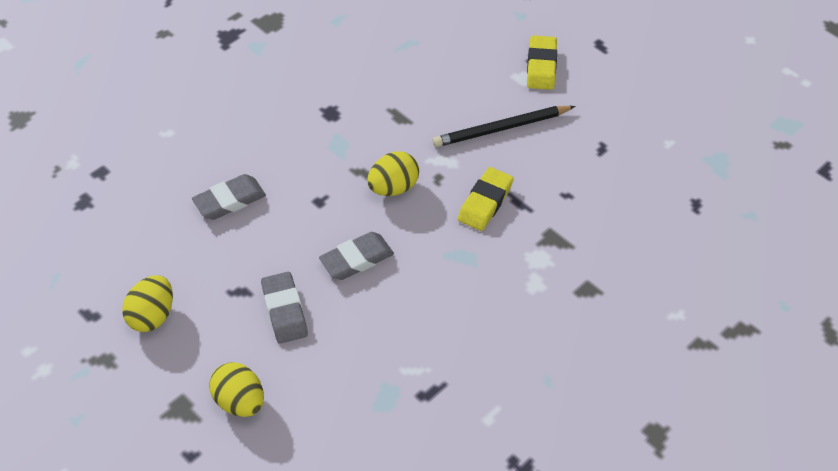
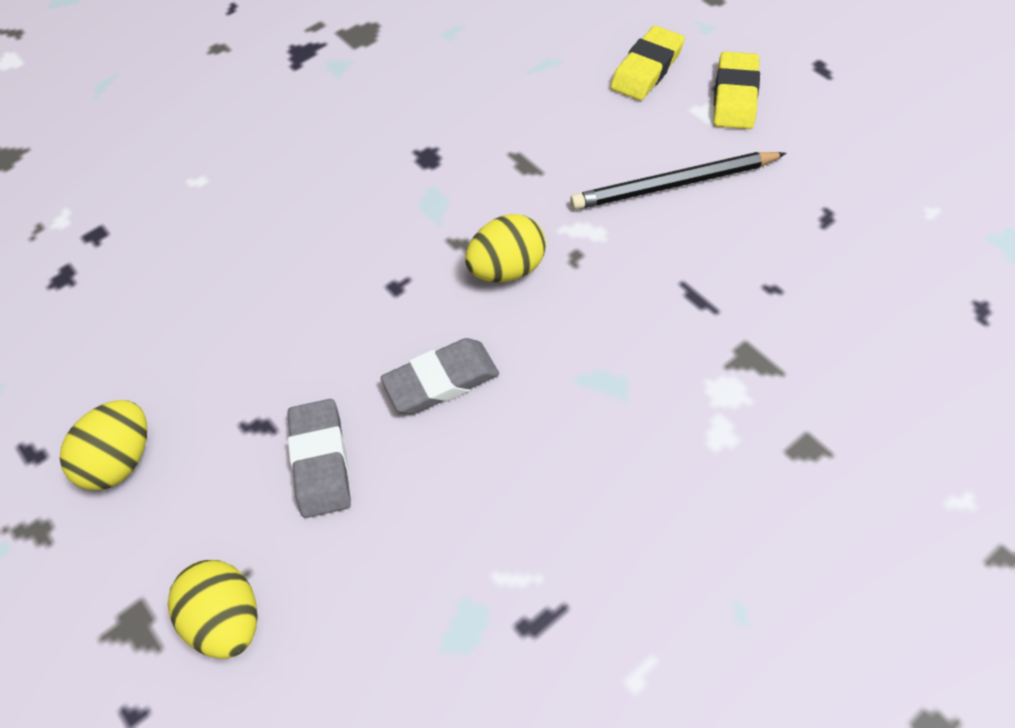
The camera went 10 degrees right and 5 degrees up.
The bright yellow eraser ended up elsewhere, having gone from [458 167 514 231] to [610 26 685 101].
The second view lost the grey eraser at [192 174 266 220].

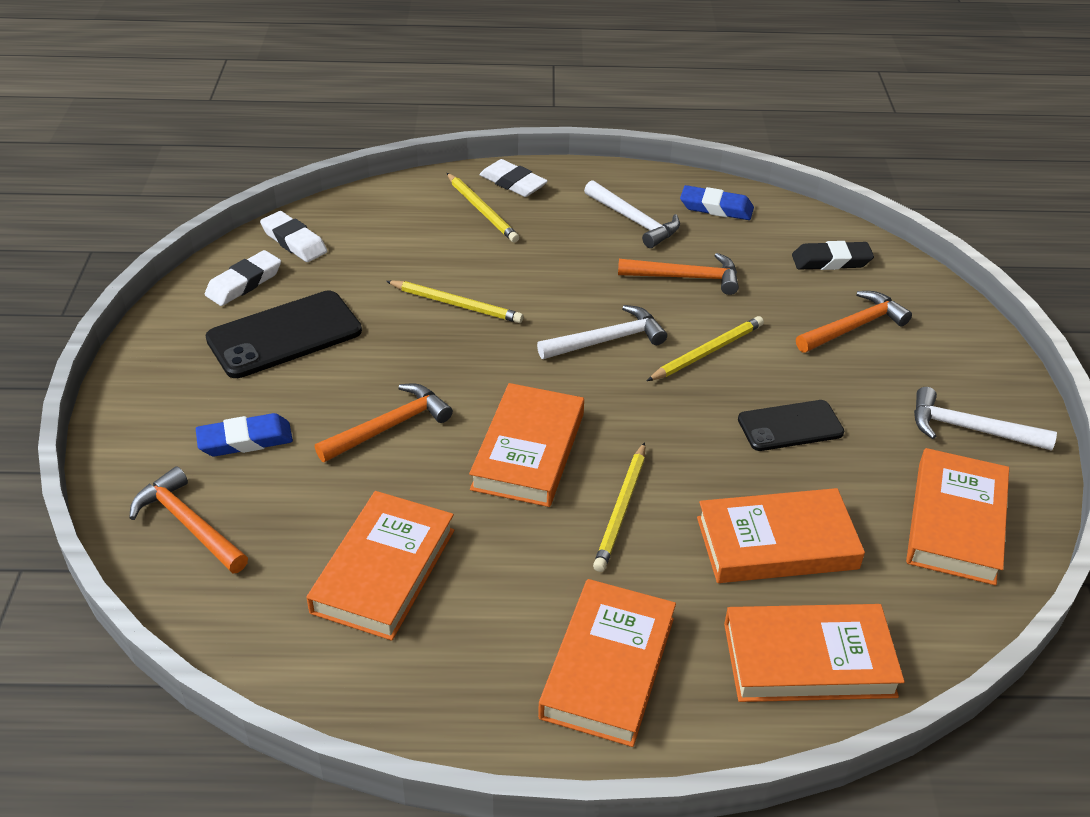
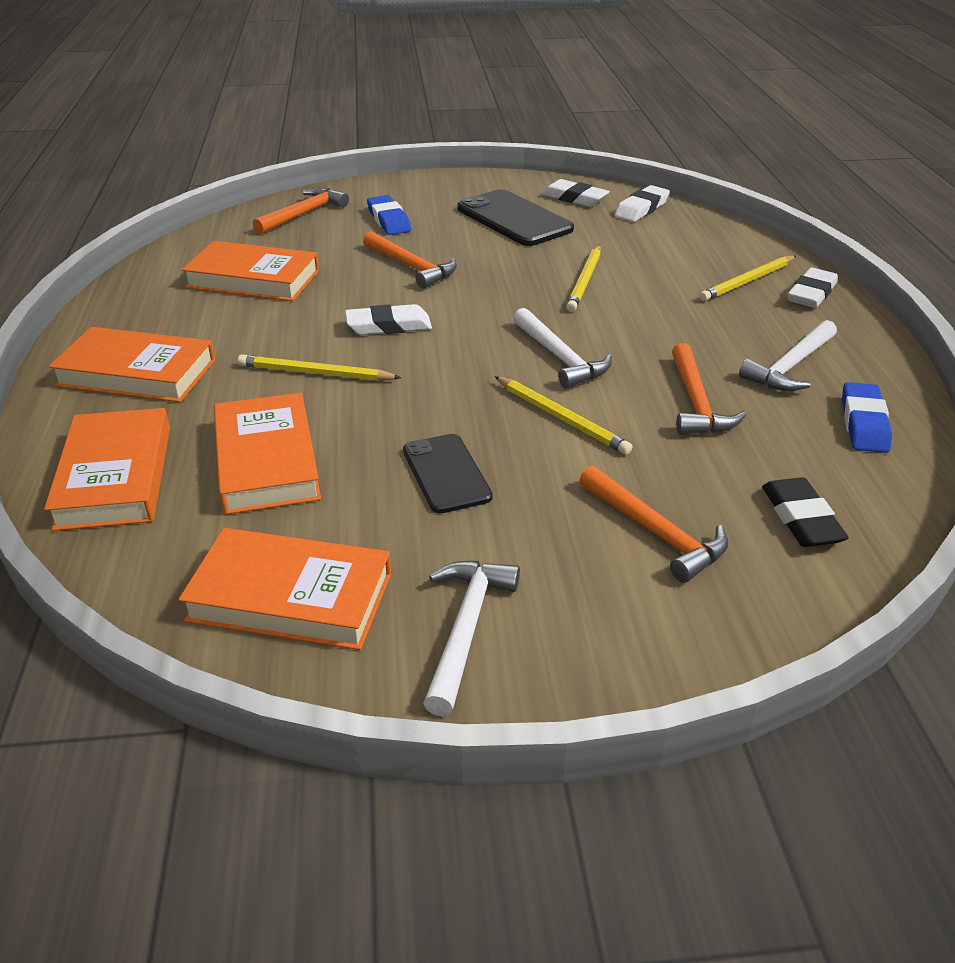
The camera went 85 degrees right and 5 degrees down.
Where the bright orange hardback stood at [469 383 584 507], the pure white eraser came to stand at [345 304 432 335].

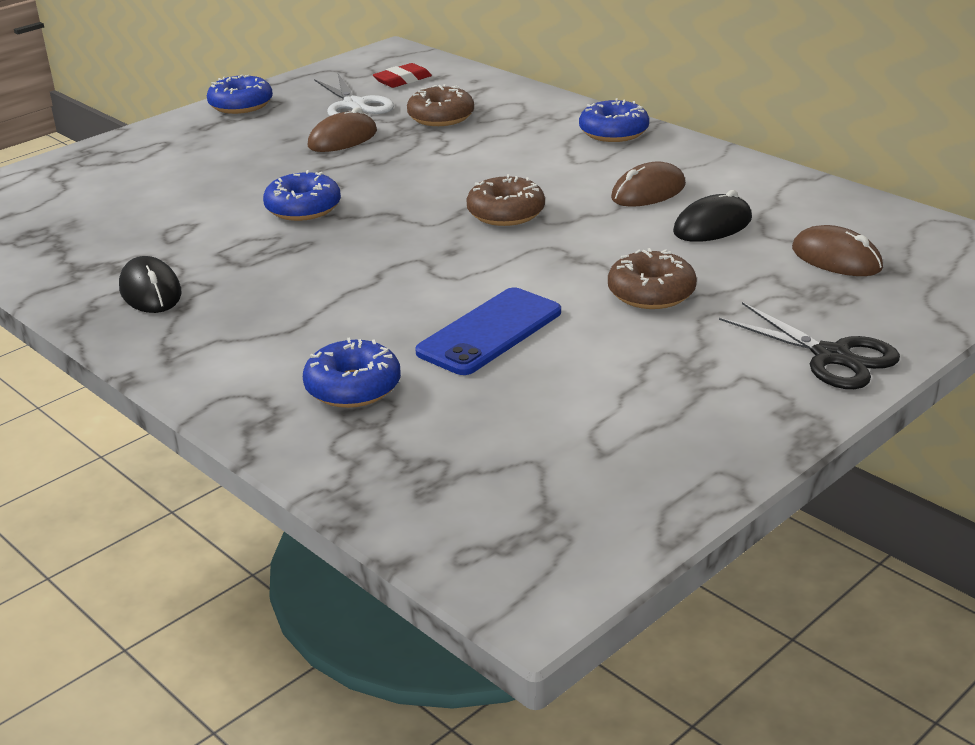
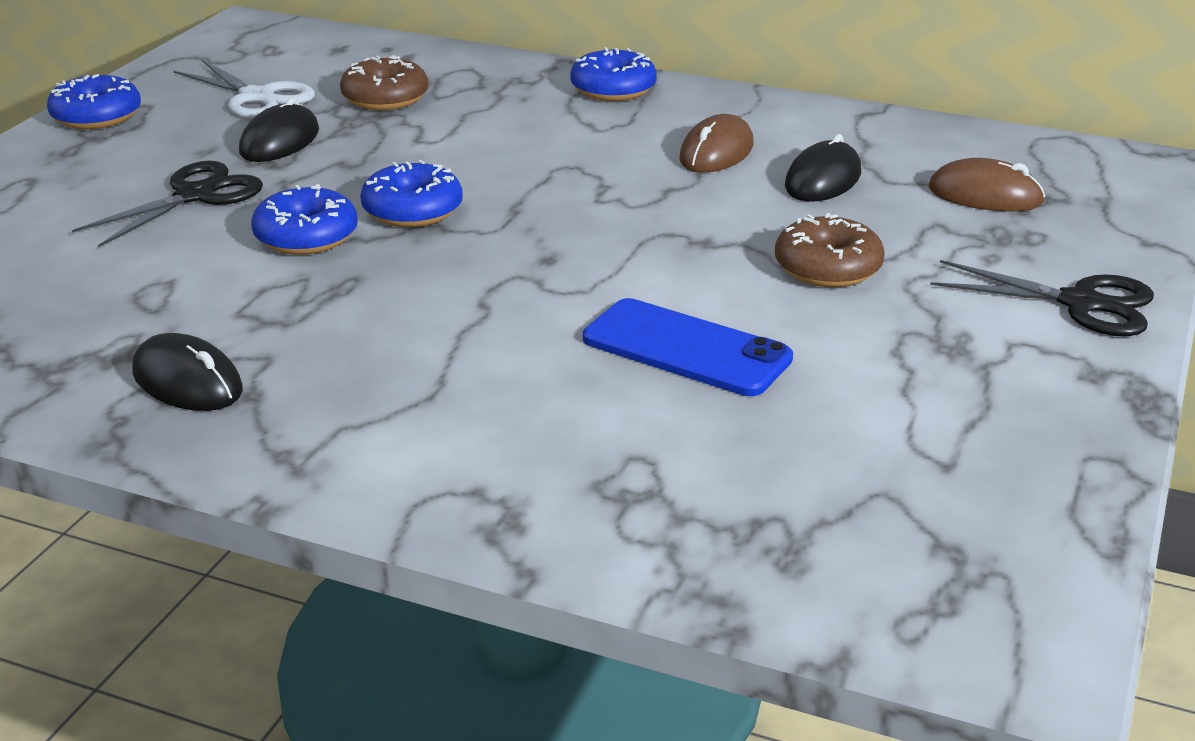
The camera went 25 degrees left and 0 degrees up.
The second view gained the black scissors at [72 161 263 247].
What was the russet mouse at [308 107 377 152] turned into the black mouse at [239 97 319 162].
The royal blue glazed donut ended up elsewhere, having gone from [303 337 401 408] to [360 160 463 227].
The royal blue smartphone at [415 288 561 375] ended up facing another way, 75 degrees counterclockwise from before.
The second view lost the scarlet eraser at [373 63 432 88].
The second view lost the russet glazed donut at [466 174 545 226].

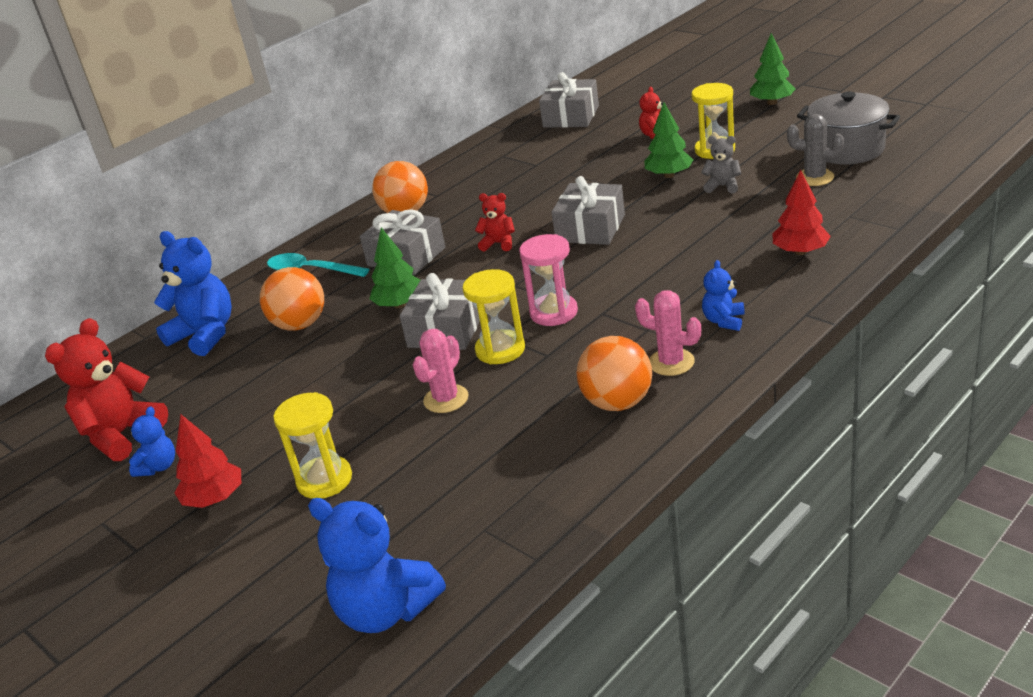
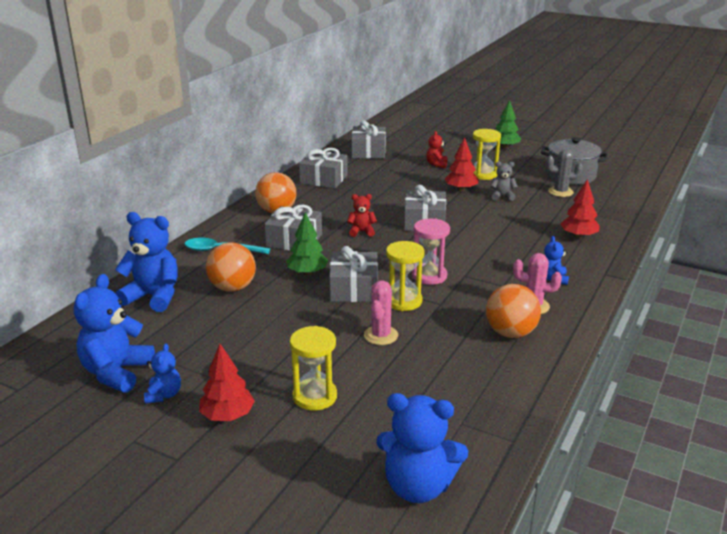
The camera went 20 degrees left and 5 degrees down.
What was the scarlet teddy bear at [45 318 168 461] turned into the royal blue teddy bear at [74 274 155 393].
The second view gained the grey wrapped gift at [299 148 348 188].
What was the green tree at [644 102 693 178] turned into the scarlet tree at [445 137 479 191].

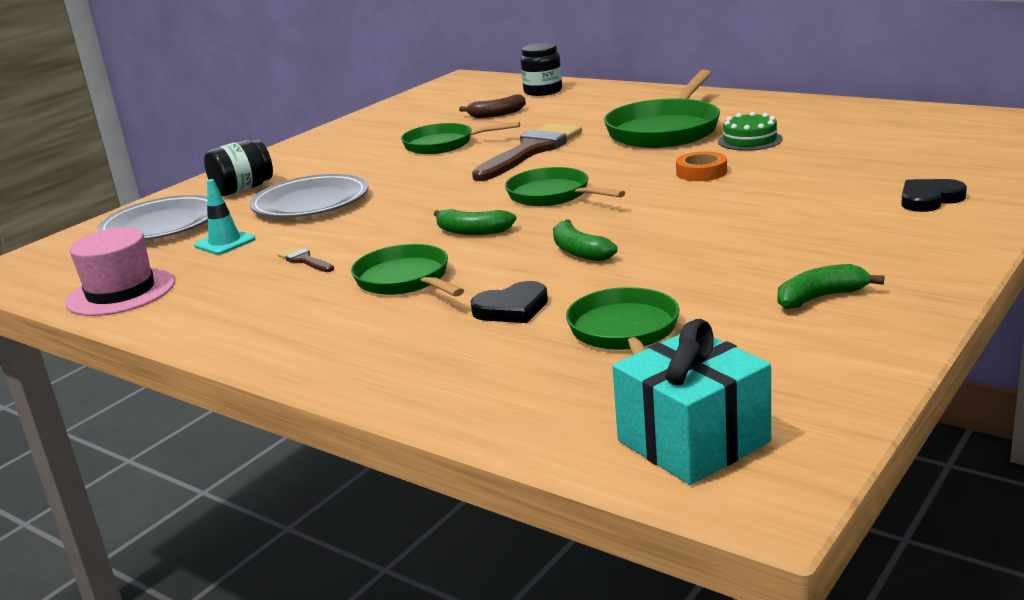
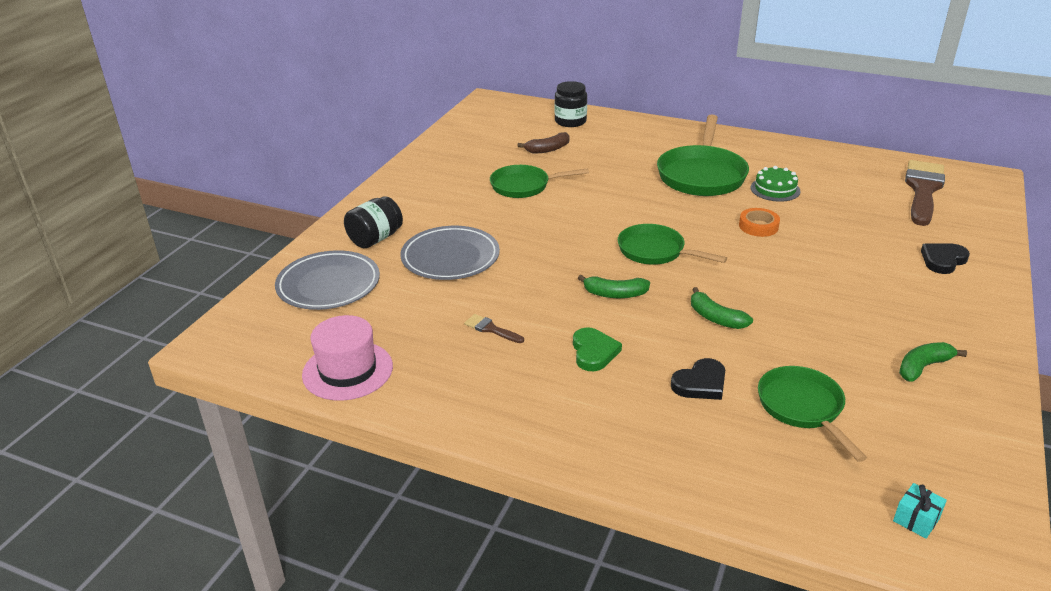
The camera went 15 degrees left and 10 degrees up.
Where the green pan stood at [351 244 464 296], the green heart came to stand at [573 327 622 371].
The size of the aqua wrapped gift at [612 319 771 485] changed by a factor of 0.44.
The russet brush ended up elsewhere, having gone from [472 123 582 181] to [905 160 945 226].
The second view lost the aqua safety cone at [194 179 255 255].

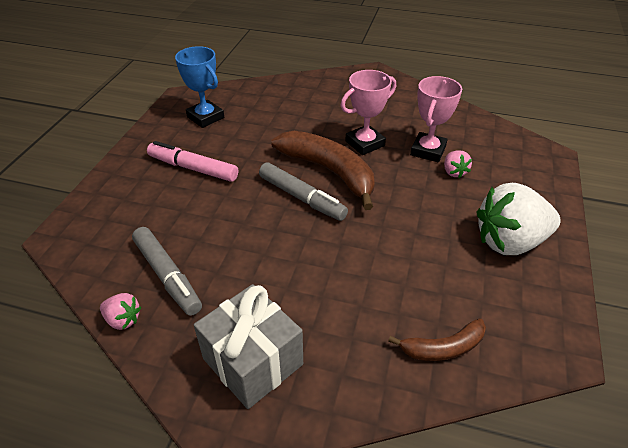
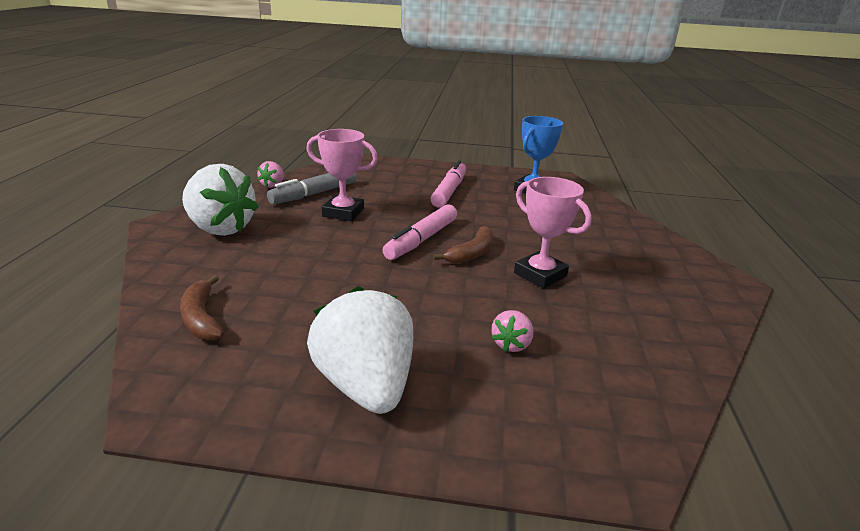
The camera went 80 degrees right and 15 degrees down.
Where the grey wrapped gift stood at [194 284 303 409], the pure white berry came to stand at [182 164 259 236].
The pink trophy ended up elsewhere, having gone from [410 76 462 162] to [306 129 378 221].
What was the grey felt pen at [259 162 348 221] turned into the pink felt pen at [382 204 457 260].
The size of the russet banana fruit at [271 131 375 210] changed by a factor of 0.54.
The pink berry at [444 151 472 178] ended up facing another way, 45 degrees counterclockwise from before.

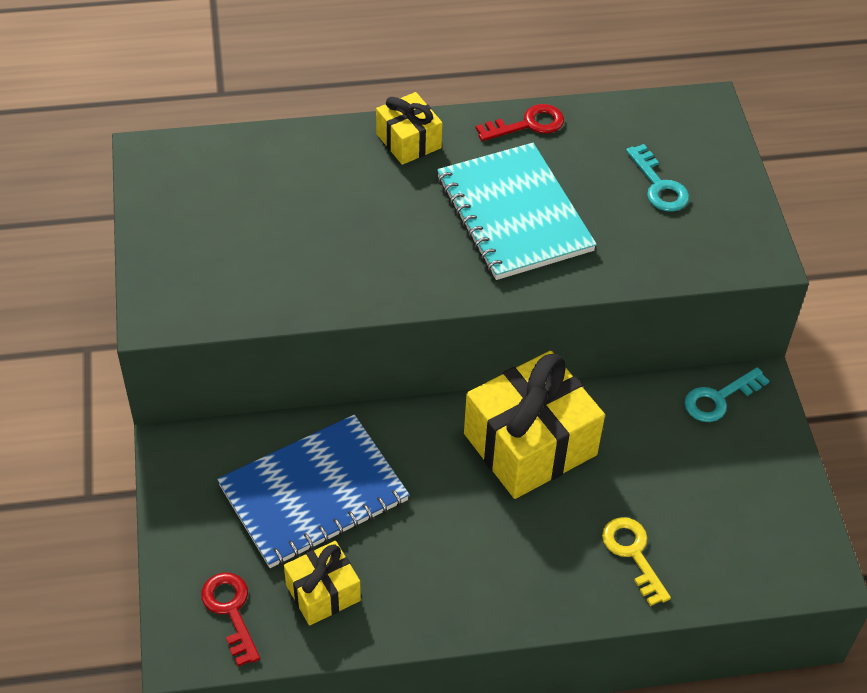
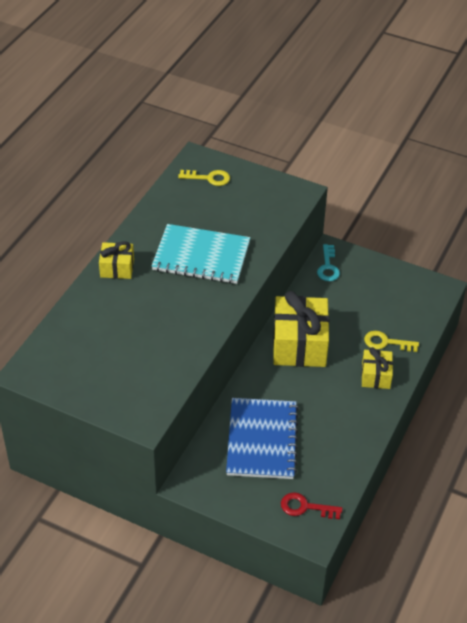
The camera went 55 degrees left and 5 degrees down.
The second view gained the bright yellow latchkey at [178 170 230 186].
The bright yellow wrapped gift ended up elsewhere, having gone from [284 541 361 626] to [361 347 393 389].
The second view lost the scarlet latchkey at [476 104 564 141].
The second view lost the aqua latchkey at [626 144 689 212].

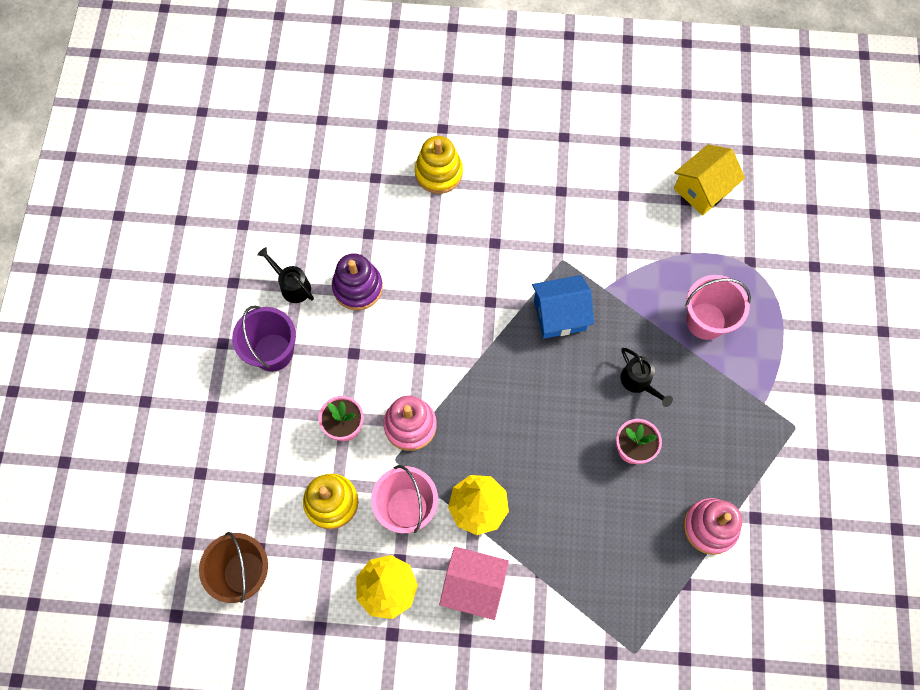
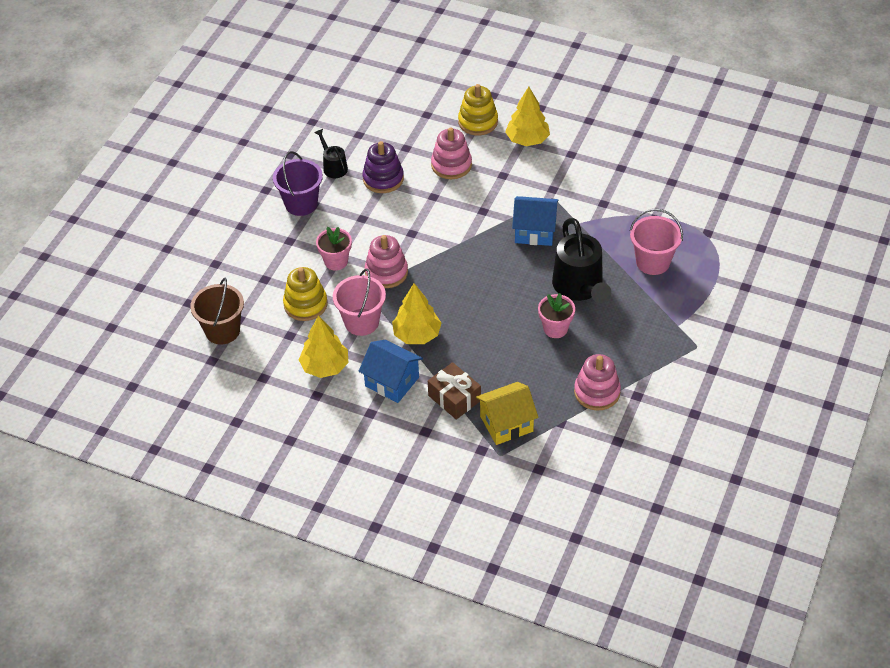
The camera went 20 degrees right and 20 degrees down.
What was the pink house at [439 547 509 620] turned into the royal blue house at [359 340 423 403].
The second view gained the russet wrapped gift at [428 362 481 420].
The second view gained the pink stacking rings at [431 127 472 179].
The bright yellow house ended up elsewhere, having gone from [674 144 745 215] to [476 382 538 445].
The second view gained the bright yellow tree at [505 87 550 146].
The size of the black sprinkling can at [620 348 673 407] changed by a factor of 1.94.

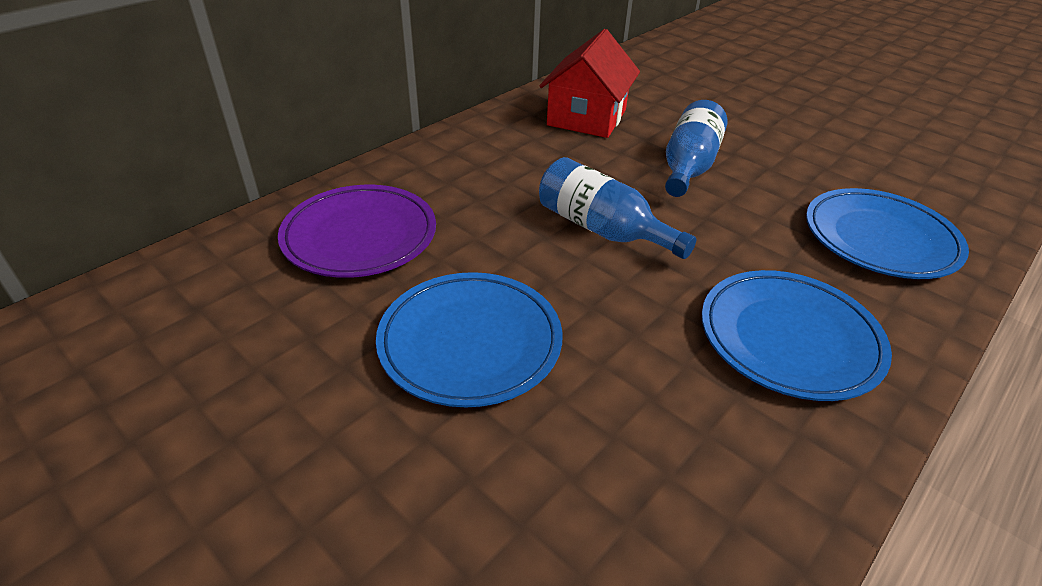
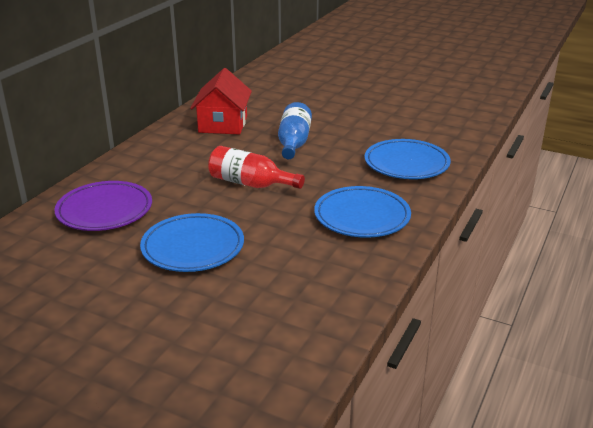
The camera went 15 degrees left and 10 degrees down.
What was the royal blue drink bottle at [539 157 696 259] turned into the scarlet drink bottle at [208 146 305 189].

